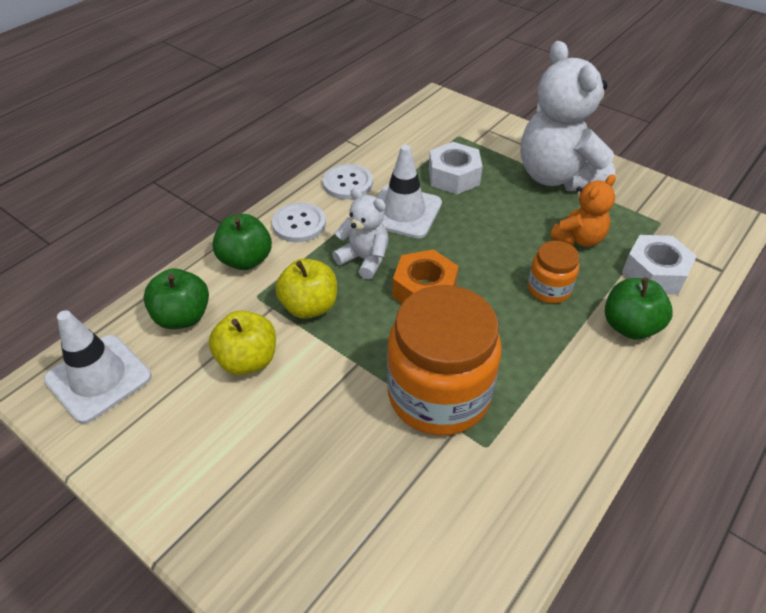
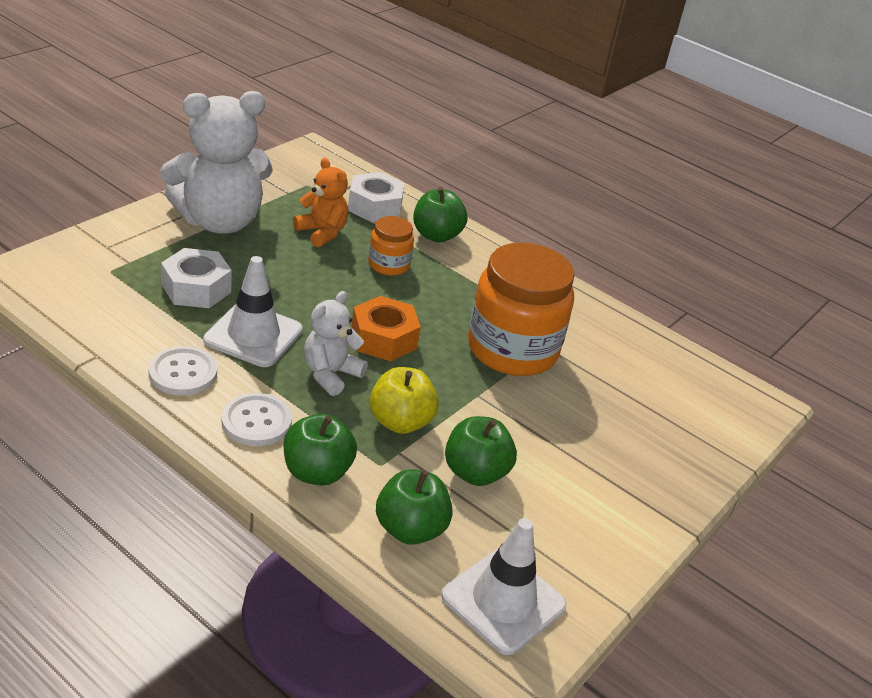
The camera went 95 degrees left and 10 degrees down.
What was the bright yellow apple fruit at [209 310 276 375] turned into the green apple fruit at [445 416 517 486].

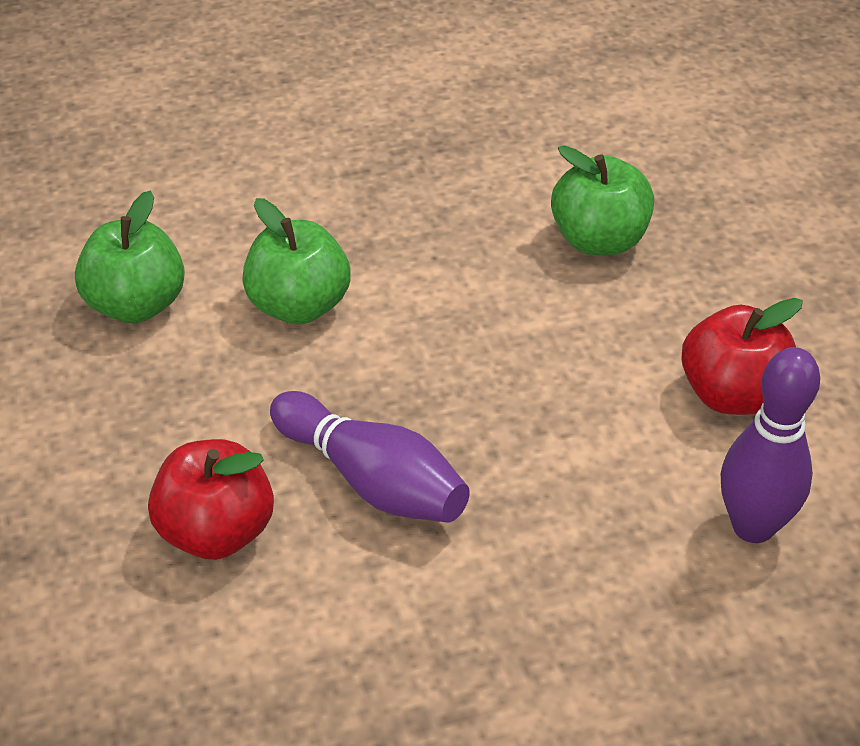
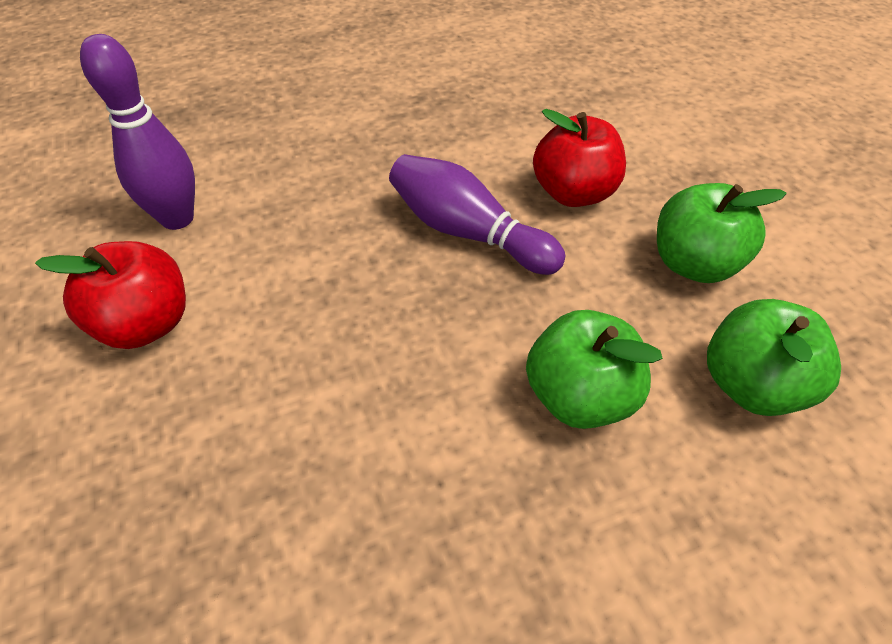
The camera went 175 degrees right and 5 degrees up.
The green apple fruit ended up elsewhere, having gone from [551 145 654 255] to [657 183 787 283].

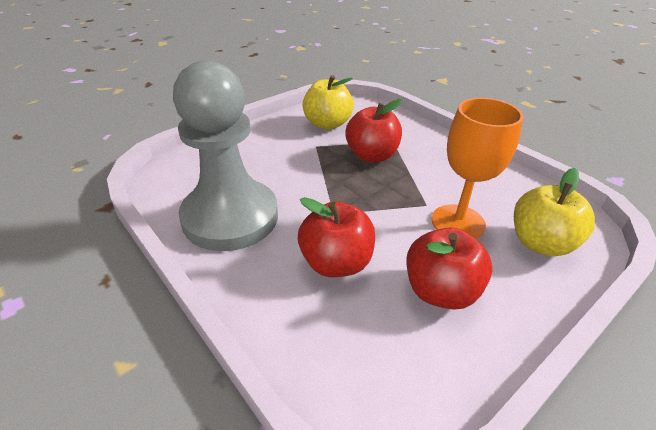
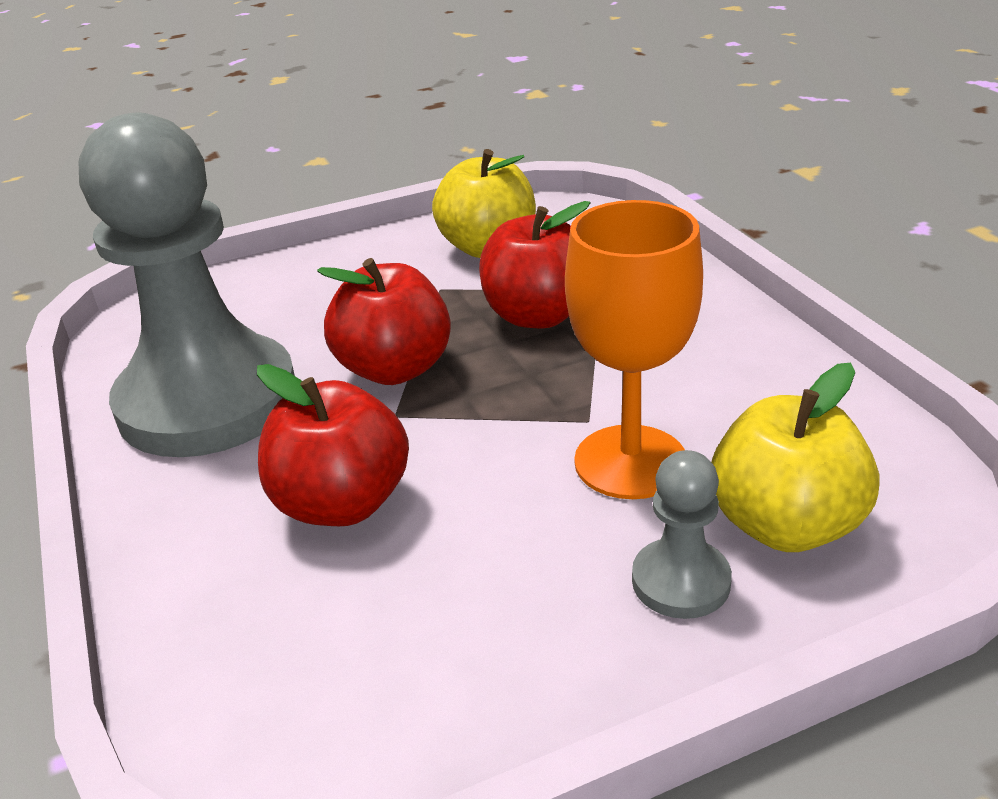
The camera went 20 degrees right and 5 degrees down.
The scarlet apple fruit ended up elsewhere, having gone from [406 228 493 310] to [317 258 451 385].
The second view gained the grey chess pawn at [632 450 732 619].

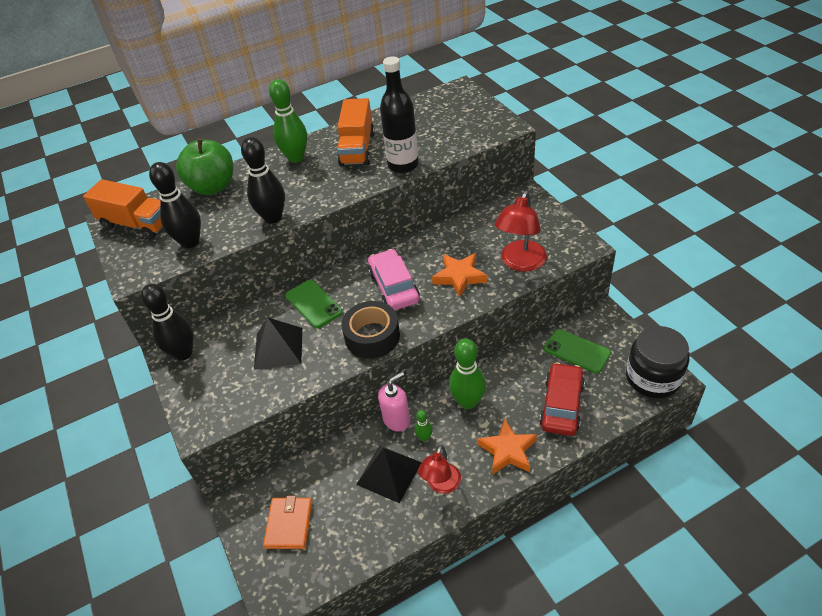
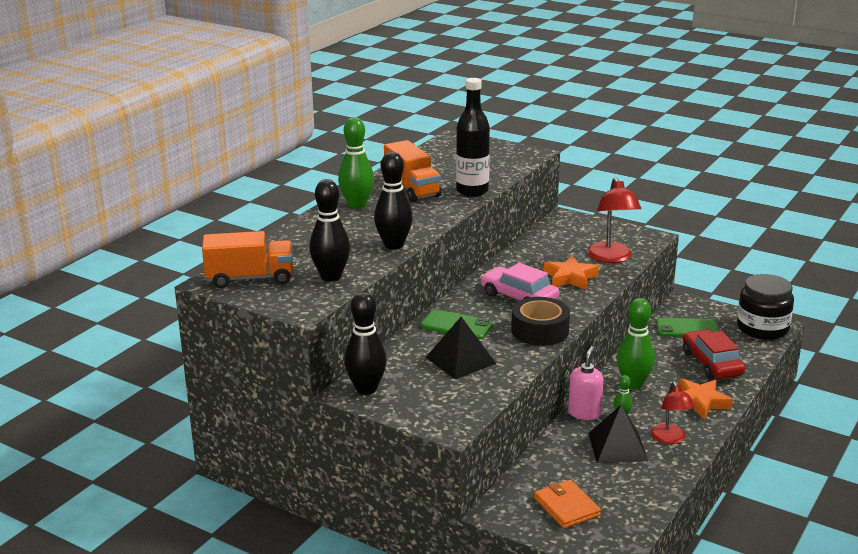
The camera went 35 degrees left and 20 degrees down.
The second view lost the green apple fruit at [176 138 233 195].

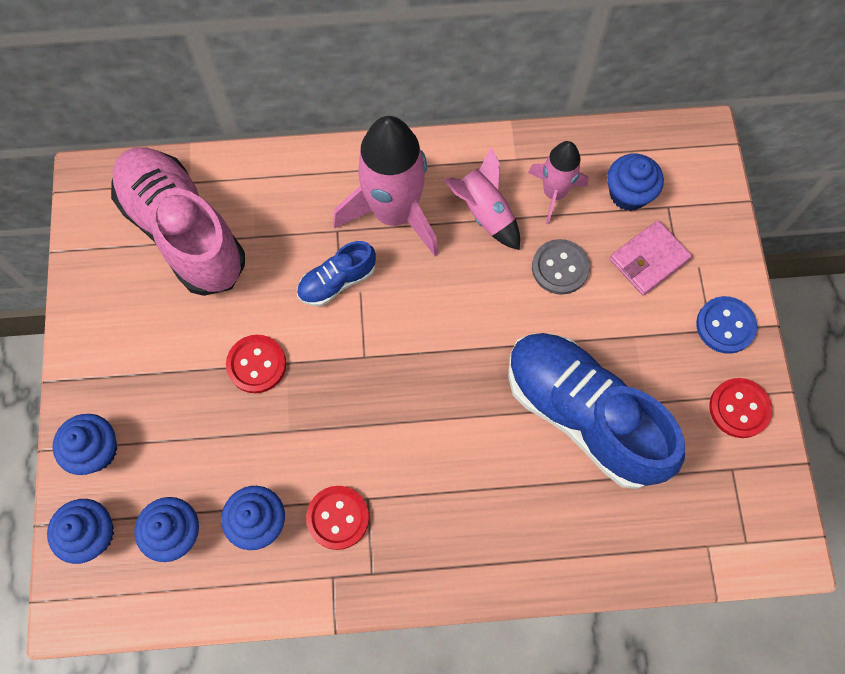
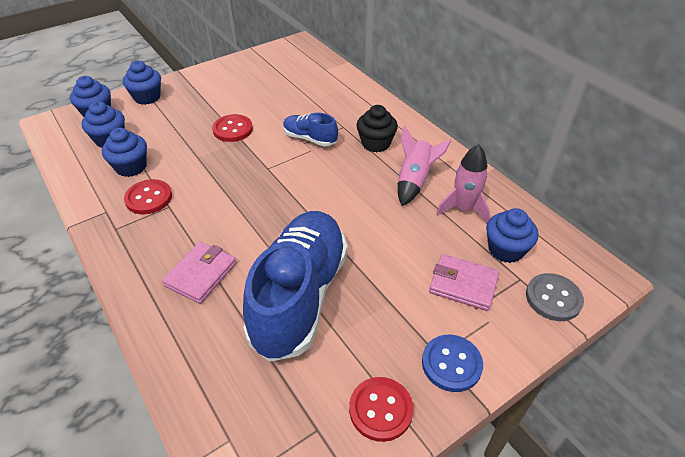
The camera went 60 degrees right and 25 degrees down.
The second view gained the pink wallet at [162 242 236 304].
Where the pink spaceship stood at [333 116 439 256], the black fairy cake came to stand at [356 105 398 152].
The grey sewing button ended up elsewhere, having gone from [532 239 590 295] to [526 273 584 321].
The second view lost the pink shoe at [111 147 245 296].

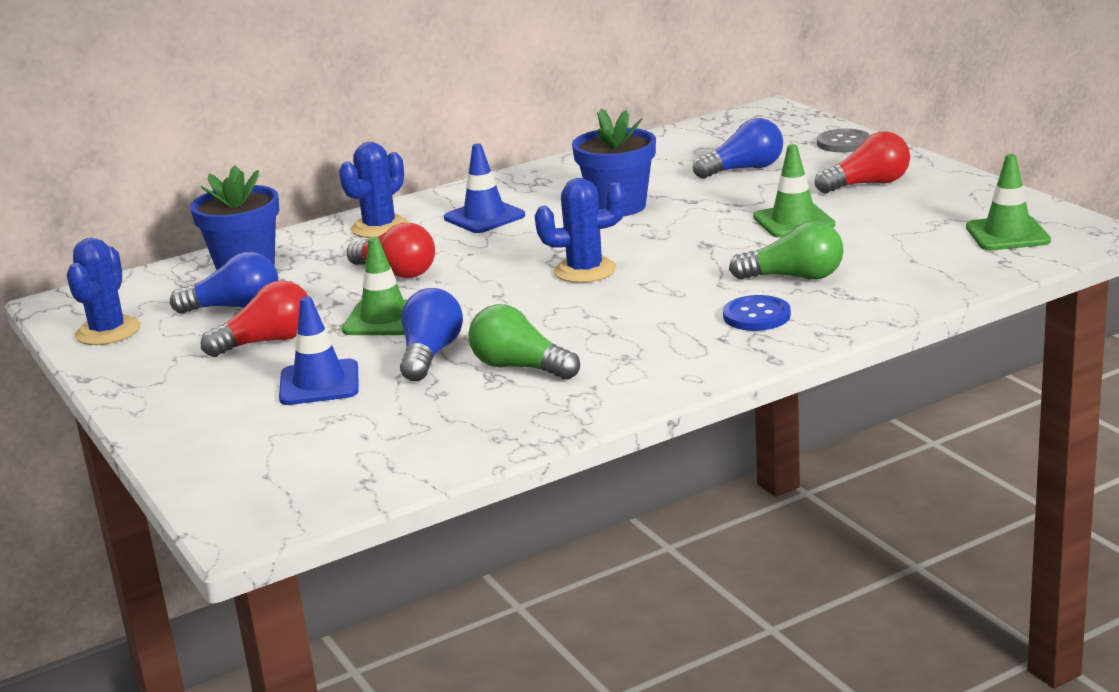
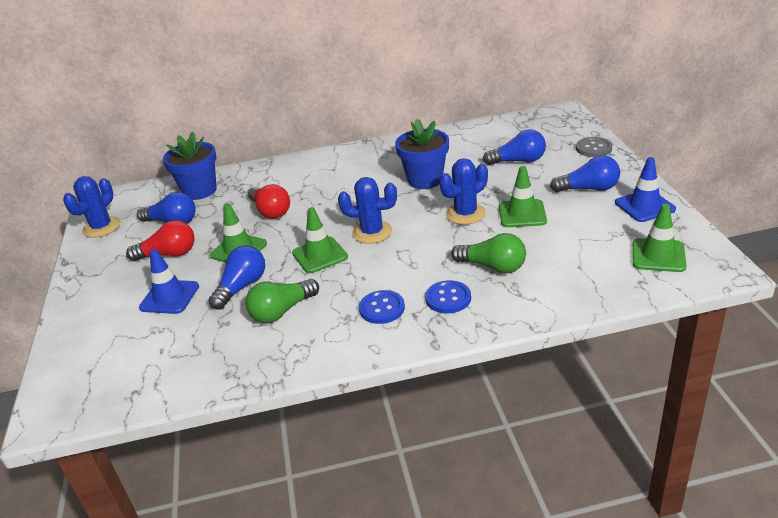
The camera went 20 degrees right and 10 degrees up.
The green bulb at [469 304 580 380] ended up facing another way, 90 degrees counterclockwise from before.
The second view gained the green safety cone at [292 207 348 273].
The second view gained the royal blue sewing button at [359 290 405 324].
The royal blue prickly plant ended up elsewhere, having gone from [339 142 408 238] to [439 158 488 225].
What was the scarlet bulb at [815 131 910 193] turned into the royal blue bulb at [550 155 620 193].
The royal blue safety cone ended up elsewhere, having gone from [444 144 525 233] to [615 157 676 222].

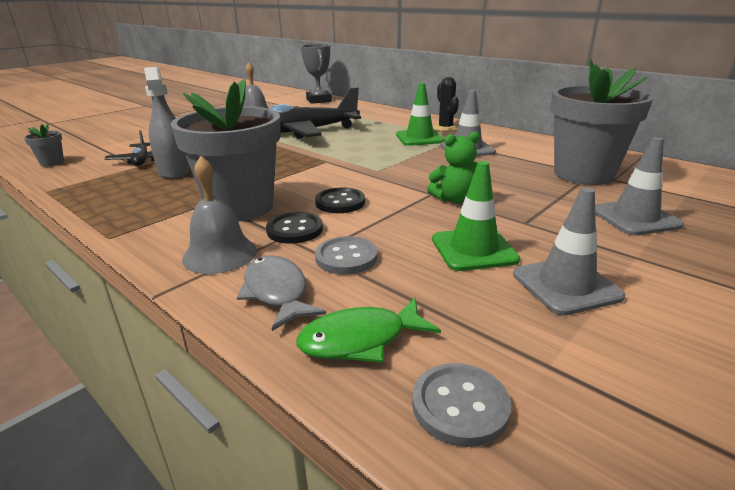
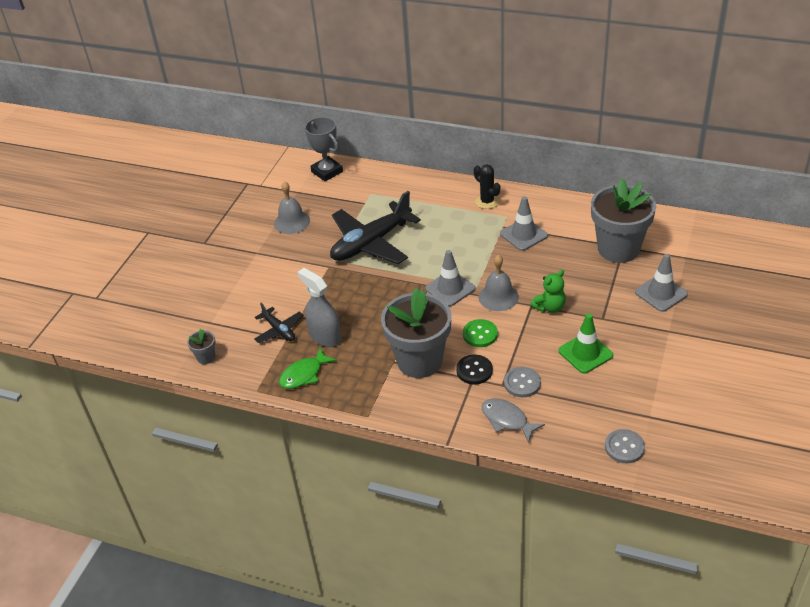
The camera went 20 degrees left and 15 degrees up.
The green fish ended up elsewhere, having gone from [296 298 441 363] to [279 348 337 389].
The grey safety cone ended up elsewhere, having gone from [513 187 625 315] to [425 250 476 307].
What was the black sewing button at [315 187 365 213] turned into the green sewing button at [463 319 498 347].
The grey school bell ended up elsewhere, having gone from [182 156 257 274] to [479 255 519 311].
The second view lost the green safety cone at [396 83 445 146].

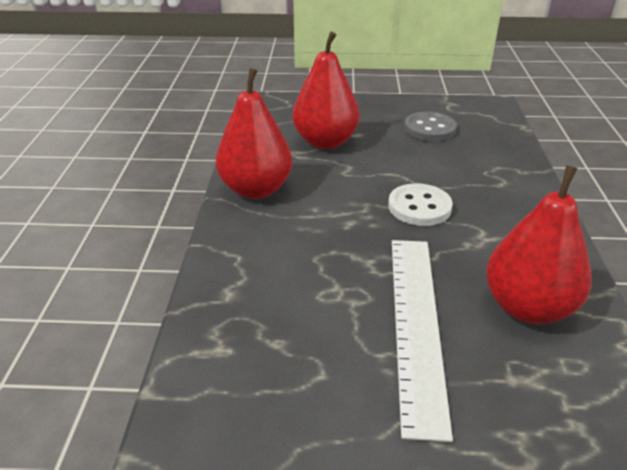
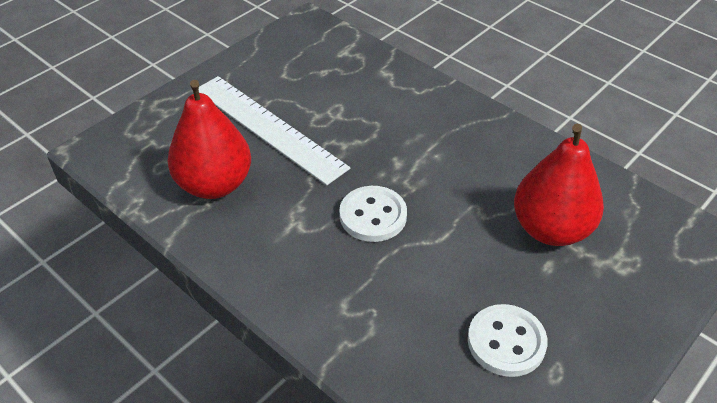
The camera went 130 degrees right and 10 degrees up.
What was the grey sewing button at [404 112 457 141] turned into the pure white sewing button at [468 304 548 377].
The second view lost the scarlet pear at [215 68 292 199].

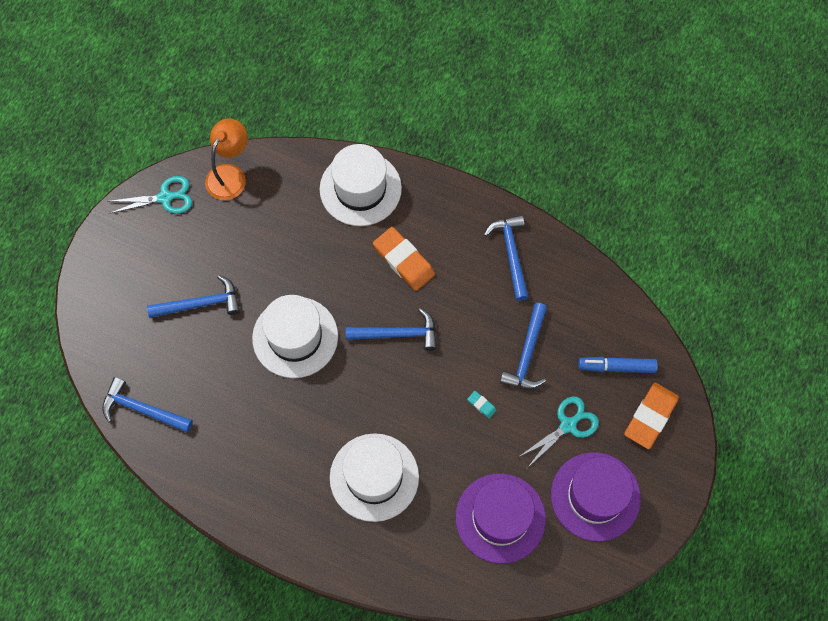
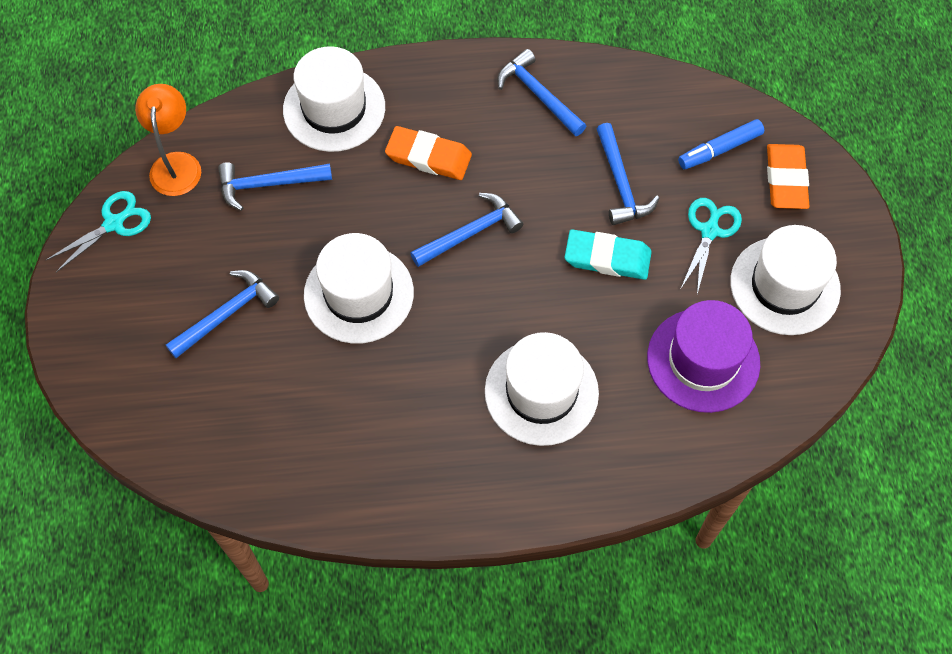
The camera went 30 degrees left and 5 degrees down.
The royal blue claw hammer ended up elsewhere, having gone from [102 377 193 432] to [218 162 332 211].
The size of the aqua eraser at [467 391 496 418] changed by a factor of 2.33.
What was the purple tall hat at [551 452 641 542] turned into the pure white tall hat at [730 225 841 335].

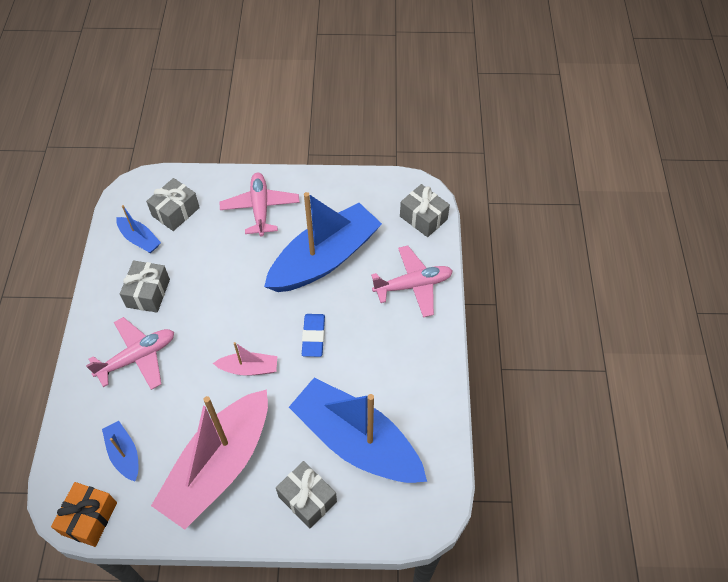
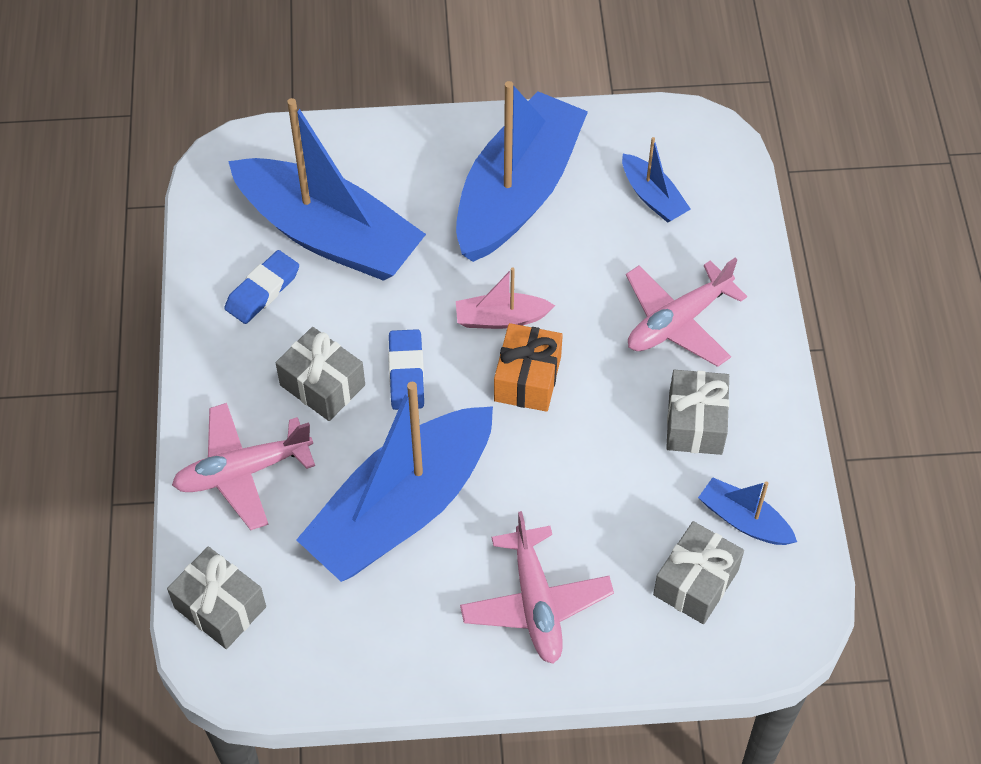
The camera went 175 degrees right and 0 degrees up.
The second view gained the royal blue eraser at [224 250 299 324].
The grey wrapped gift ended up elsewhere, having gone from [276 461 337 528] to [276 327 365 421].
What was the pink toy boat at [151 390 268 530] turned into the royal blue toy boat at [456 81 588 262].
The bright orange wrapped gift ended up elsewhere, having gone from [51 482 117 547] to [494 323 563 412].

